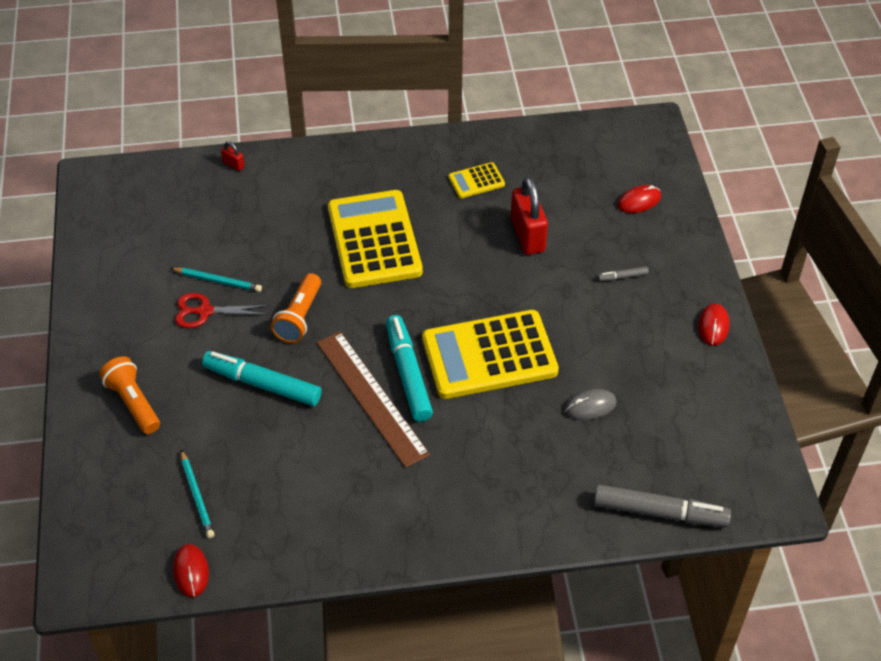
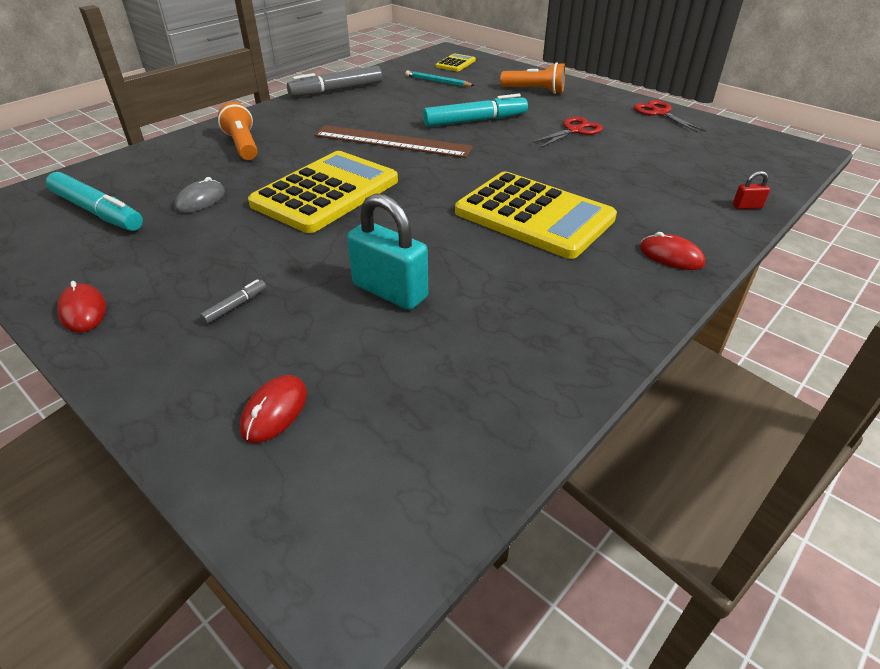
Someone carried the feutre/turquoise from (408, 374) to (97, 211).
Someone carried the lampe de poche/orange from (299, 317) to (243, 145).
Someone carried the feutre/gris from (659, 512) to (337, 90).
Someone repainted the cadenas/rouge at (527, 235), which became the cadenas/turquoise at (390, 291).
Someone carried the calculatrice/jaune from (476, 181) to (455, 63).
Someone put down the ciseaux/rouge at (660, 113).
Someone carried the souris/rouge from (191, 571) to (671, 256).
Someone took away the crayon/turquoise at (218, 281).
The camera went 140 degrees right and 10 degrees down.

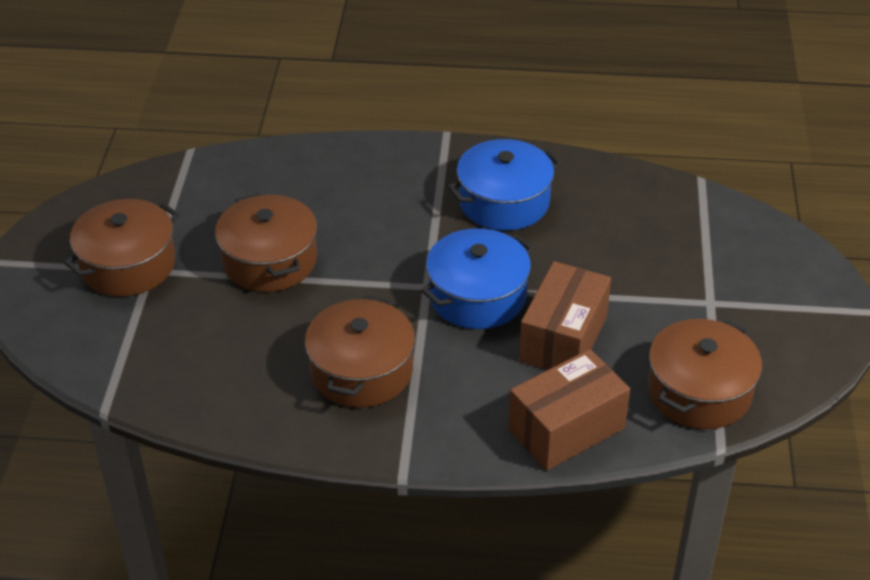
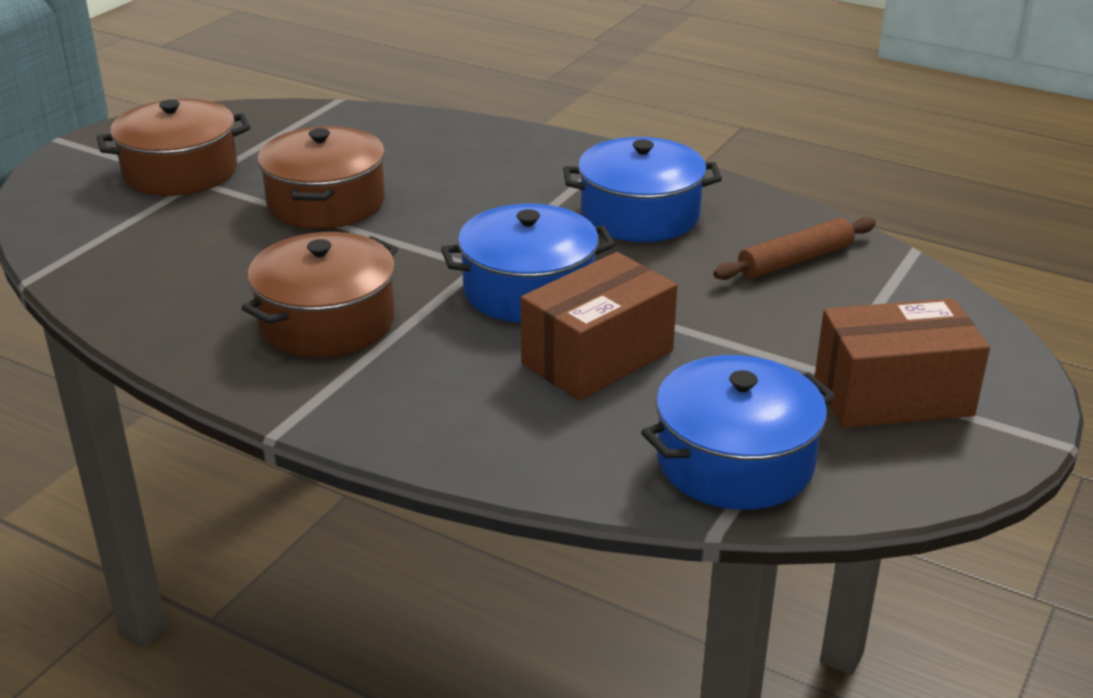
Someone repainted the marmite/marron at (699, 391), which became the marmite/bleu at (735, 461).
Someone put down the rouleau à pâtisserie/marron at (795, 260).
Someone carried the boîte/marron from (566, 429) to (893, 396).
The camera went 25 degrees right and 10 degrees down.

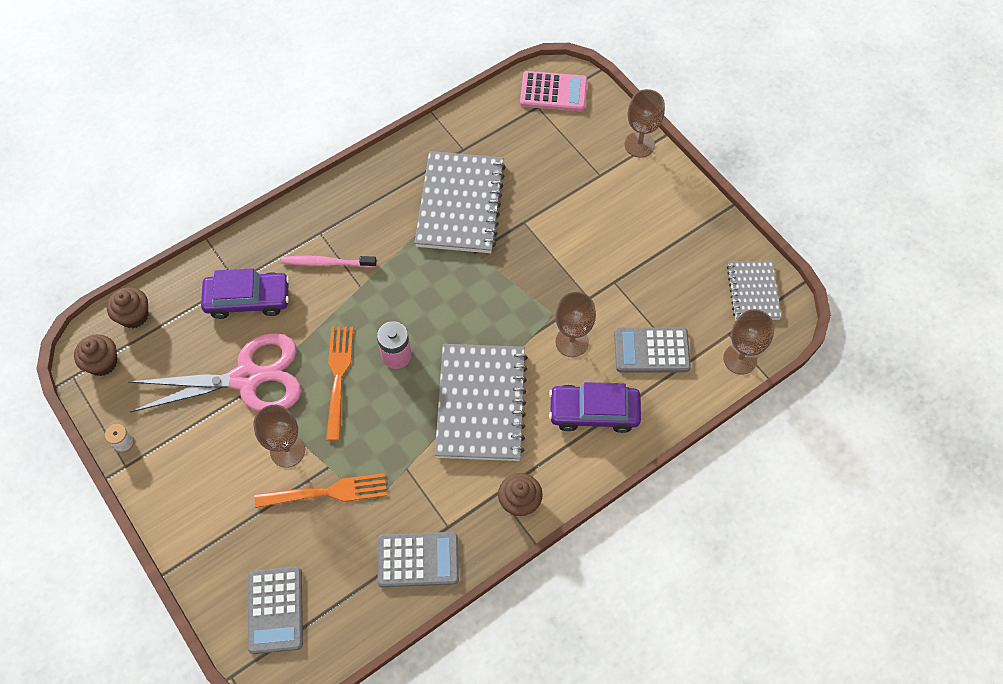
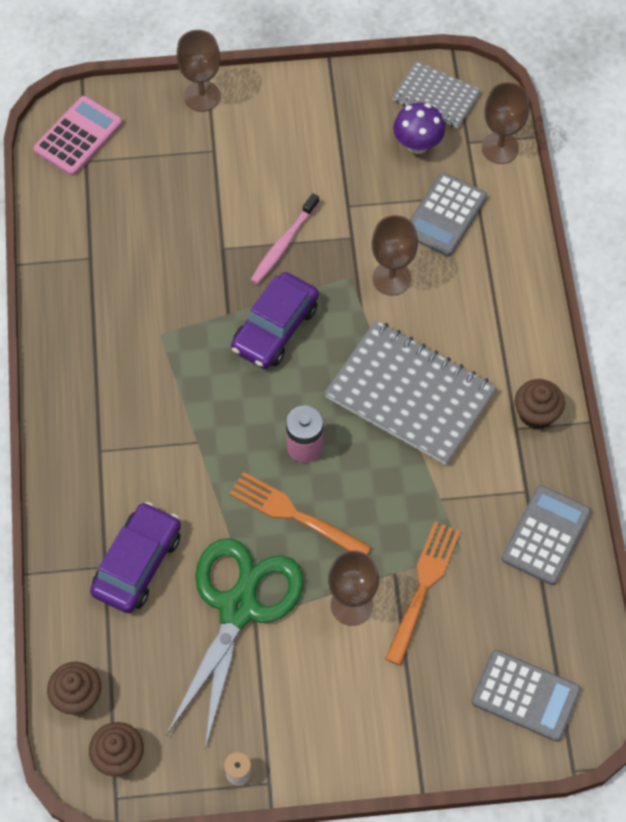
Someone repainted the ciseaux/rose at (247, 378), which became the ciseaux/vert at (238, 608).
Someone carried the voiture/violet from (594, 412) to (275, 328).
Someone carried the brosse à dents/rose from (327, 263) to (284, 244).
Someone put down the champignon/violet at (417, 144).
Someone took away the carnet/gris at (460, 204).
The camera went 60 degrees left and 0 degrees up.

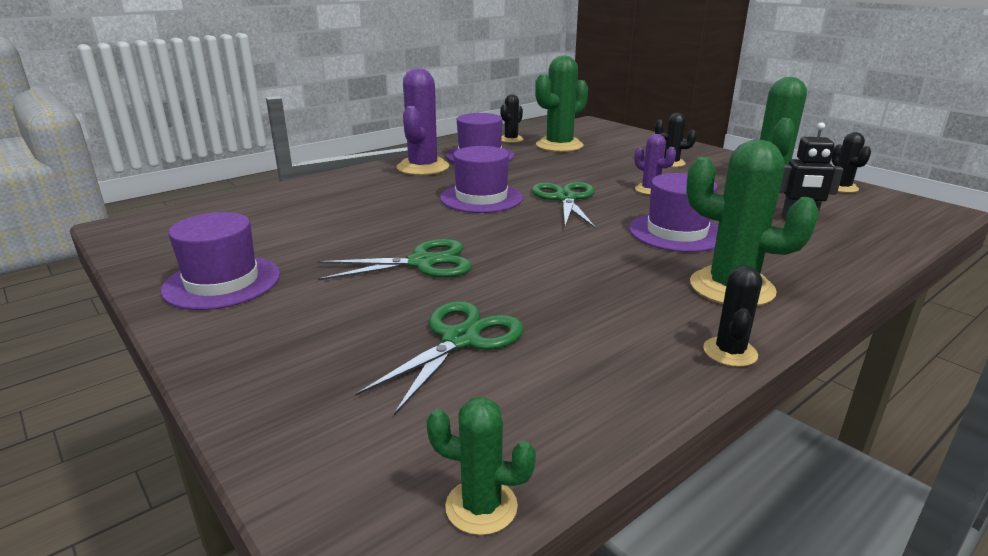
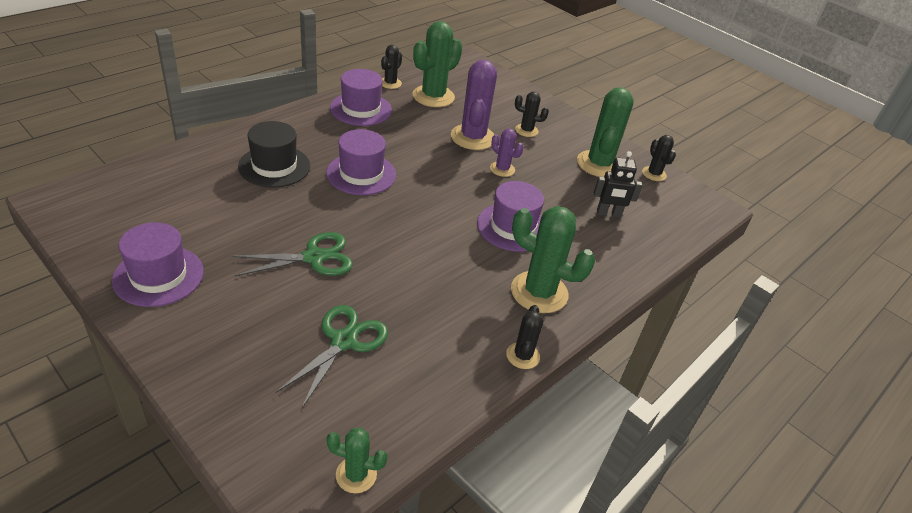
Someone put down the chapeau/noir at (274, 166).
Someone carried the cactus/violet from (423, 167) to (473, 137).
Someone took away the ciseaux/vert at (565, 199).
The camera went 10 degrees left and 15 degrees up.

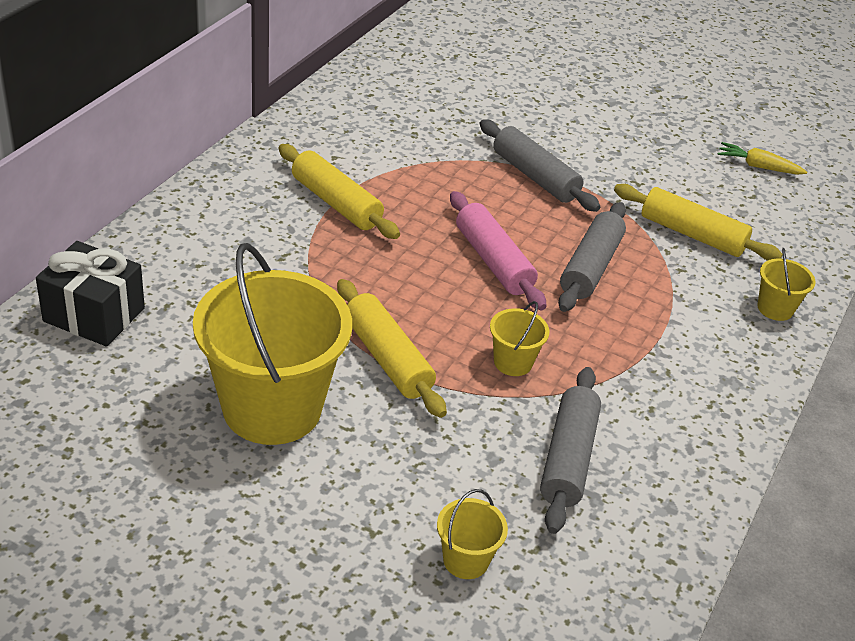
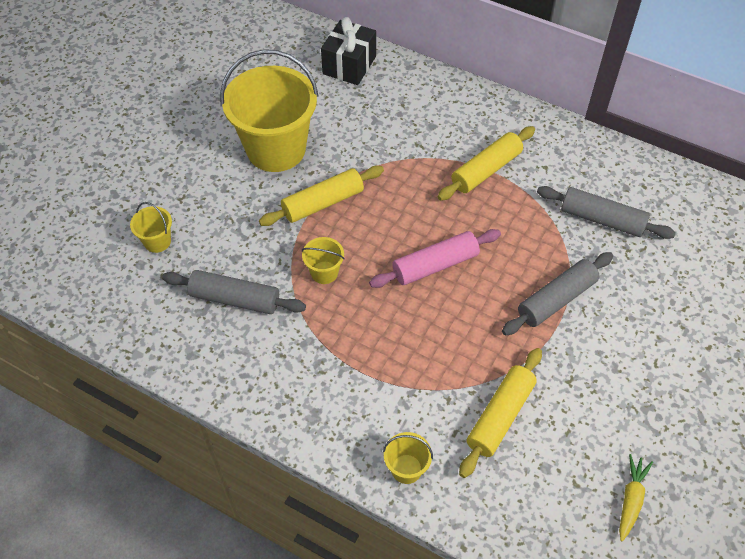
Someone carried the rouleau à pâtisserie/gris from (591, 267) to (602, 220).
The camera went 95 degrees right and 15 degrees up.

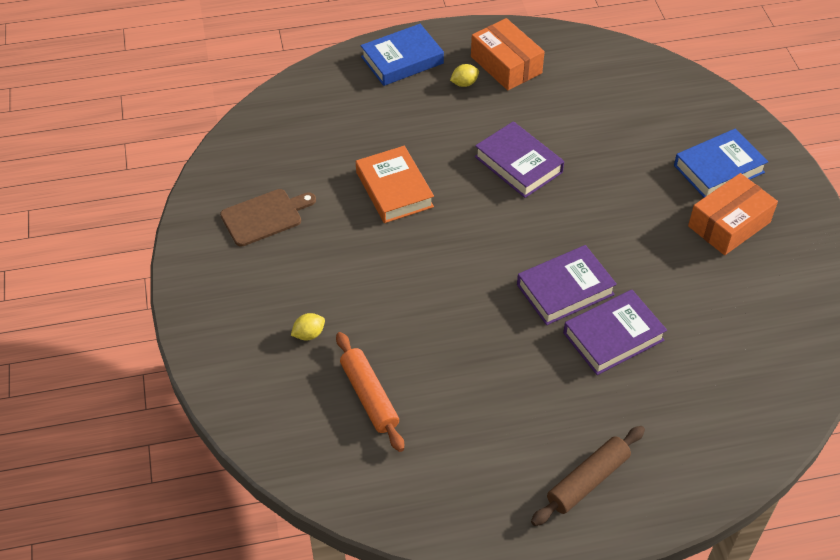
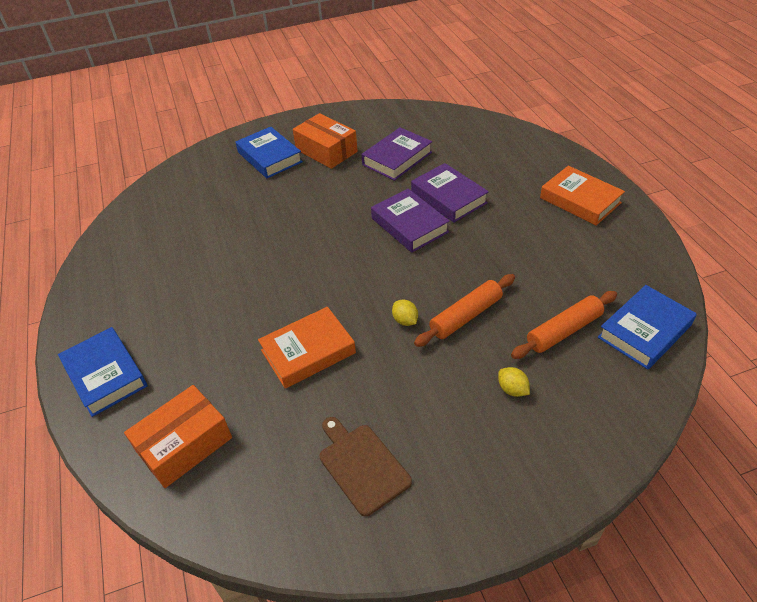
Someone carried the boîte/orange from (506, 65) to (184, 444).
Someone carried the livre/violet from (518, 164) to (397, 158).
Someone carried the citron/jaune from (464, 83) to (405, 320).
Someone put down the rouleau à pâtisserie/orange at (465, 316).
Someone swapped the rouleau à pâtisserie/marron at (588, 480) for the livre/orange at (580, 200).
Someone put down the livre/bleu at (644, 331).
The camera went 95 degrees left and 5 degrees down.

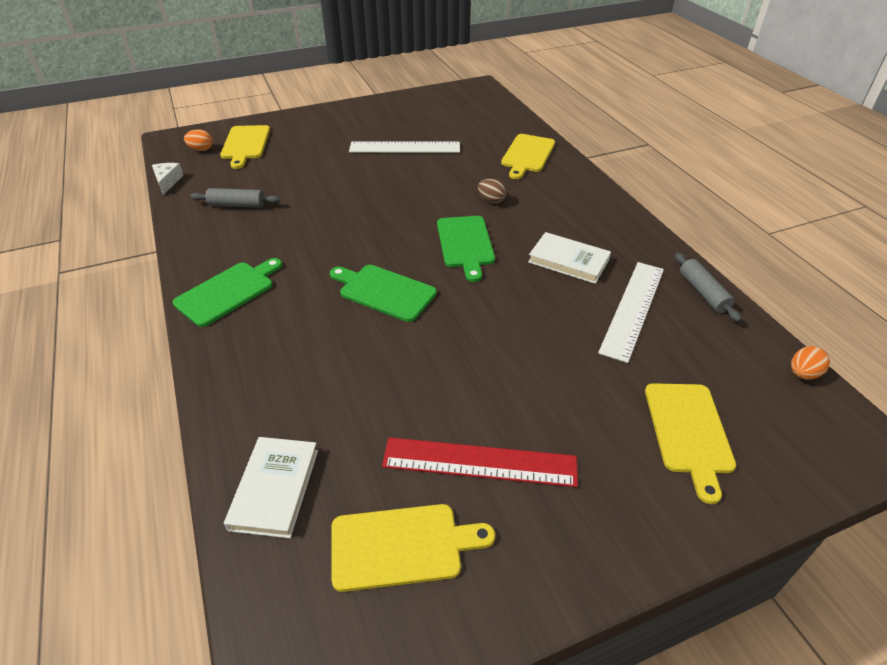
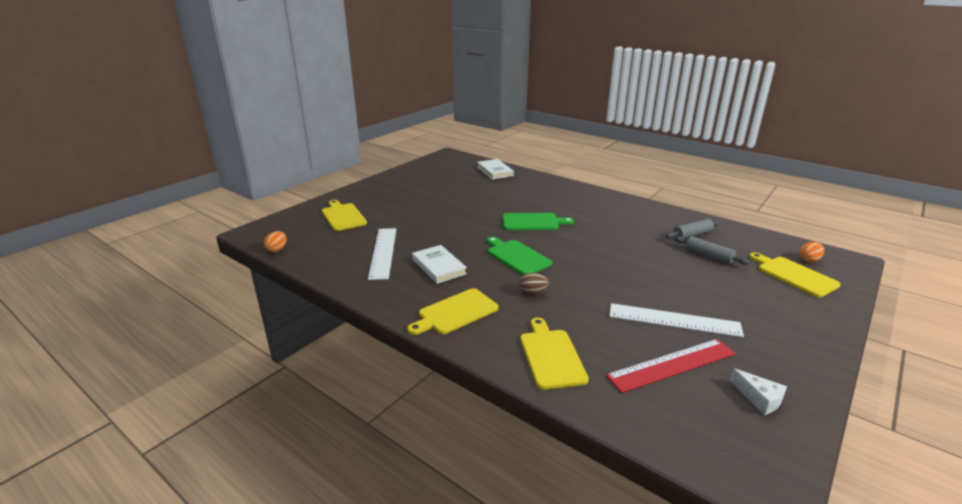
Someone carried the planche à découper/jaune from (402, 546) to (455, 312).
Someone rotated the livre/blanc at (568, 261) by 60 degrees clockwise.
Someone carried the règle/rouge from (479, 462) to (671, 364).
Someone rotated the règle/blanc at (405, 147) by 45 degrees clockwise.
Someone carried the rouleau à pâtisserie/gris from (703, 293) to (709, 256).
Someone carried the fromage/blanc from (167, 181) to (759, 398).
Someone took away the planche à découper/vert at (228, 292).
The camera went 150 degrees right and 15 degrees down.

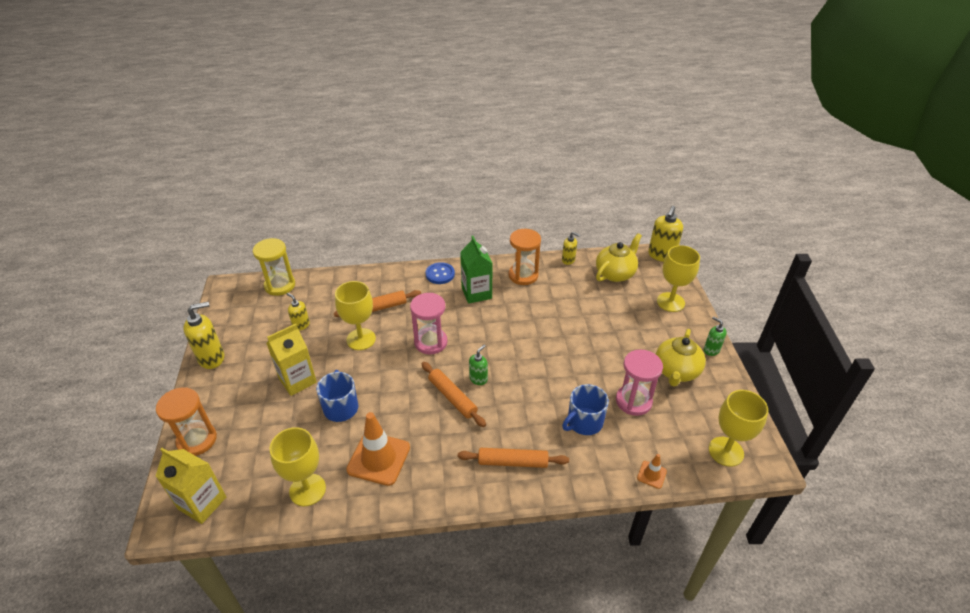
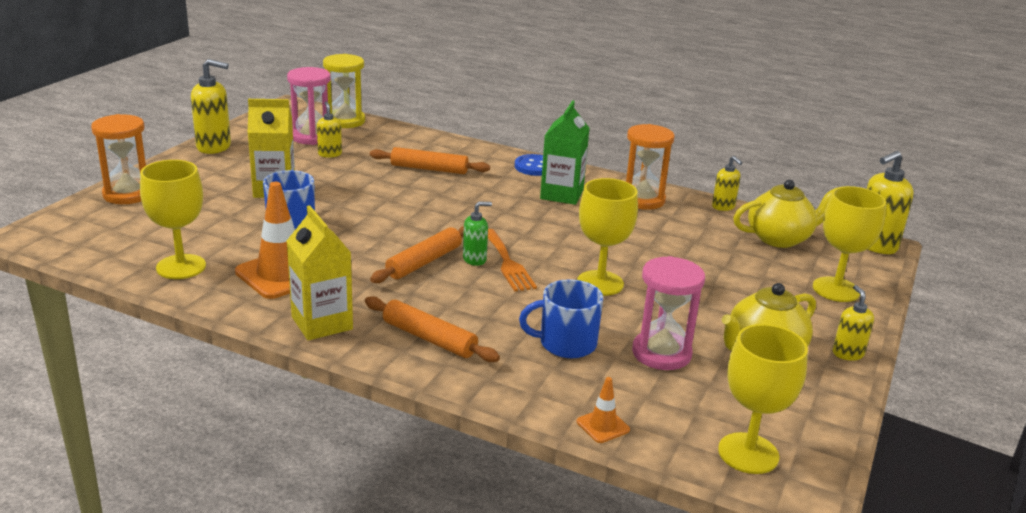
Someone carried the sablier/rose from (430, 342) to (311, 137).
Someone carried the brique de lait/jaune from (202, 503) to (322, 323).
Someone rotated the rouleau à pâtisserie/orange at (452, 397) by 45 degrees clockwise.
Someone put down the fourchette/orange at (507, 263).
Someone carried the verre à pied/jaune from (361, 339) to (600, 283).
Someone repainted the distributeur de savon/vert at (711, 350), which became the distributeur de savon/jaune at (847, 353).
The camera went 30 degrees right and 15 degrees down.

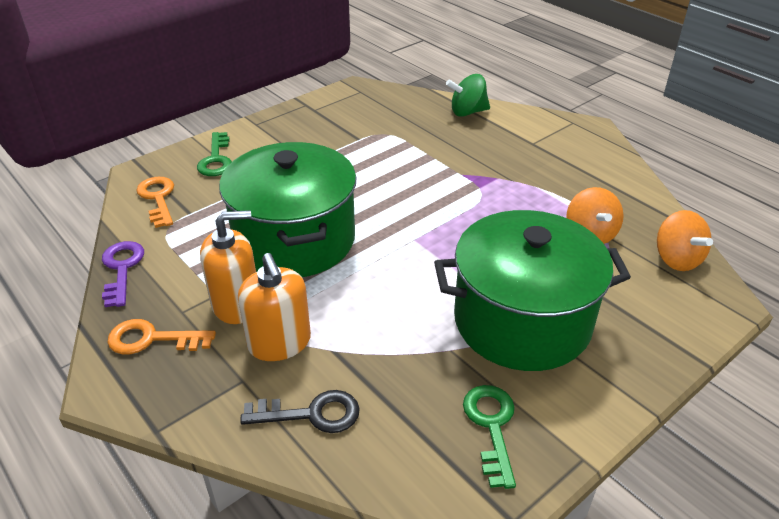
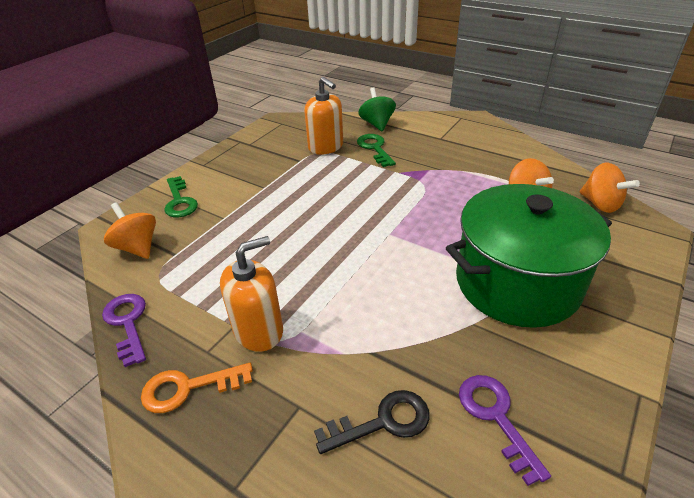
Someone swapped the clé/orange at (158, 198) for the toupie/orange at (137, 247).
Someone carried the distributeur de savon/orange from (279, 343) to (326, 147).
Someone carried the clé/vert from (491, 426) to (375, 148).
Someone rotated the toupie/vert at (467, 112) by 105 degrees clockwise.
Someone put down the clé/violet at (495, 417).
Someone took away the marmite/vert at (295, 240).
The camera went 15 degrees left and 0 degrees up.

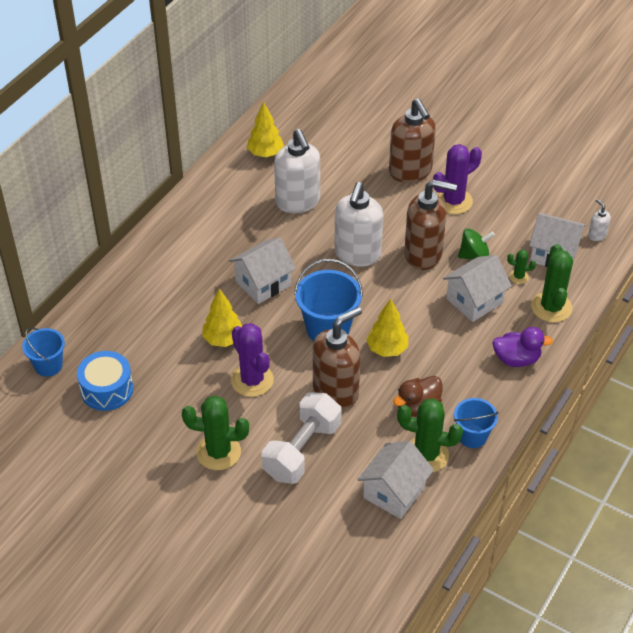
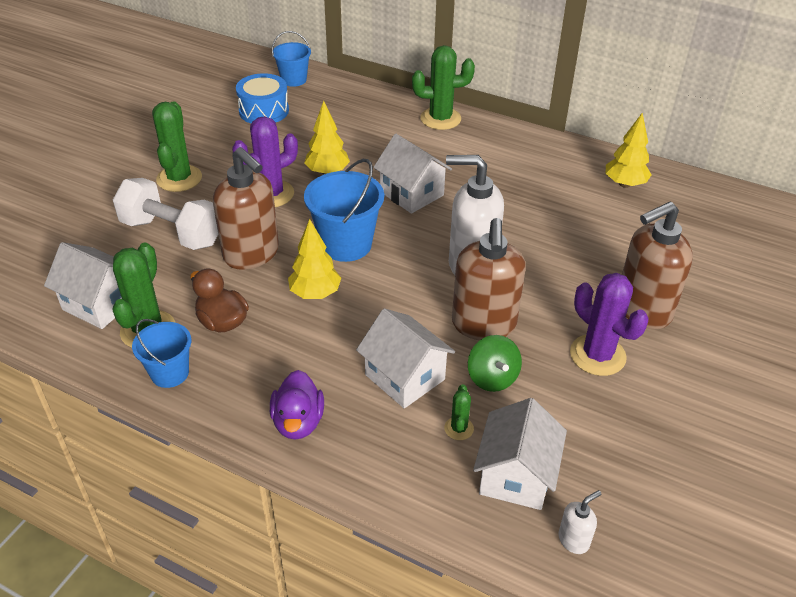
Someone carried the cactus/vert from (551, 307) to (440, 119).
Someone took away the distributeur de savon/blanc at (298, 202).
The camera went 85 degrees right and 5 degrees down.

